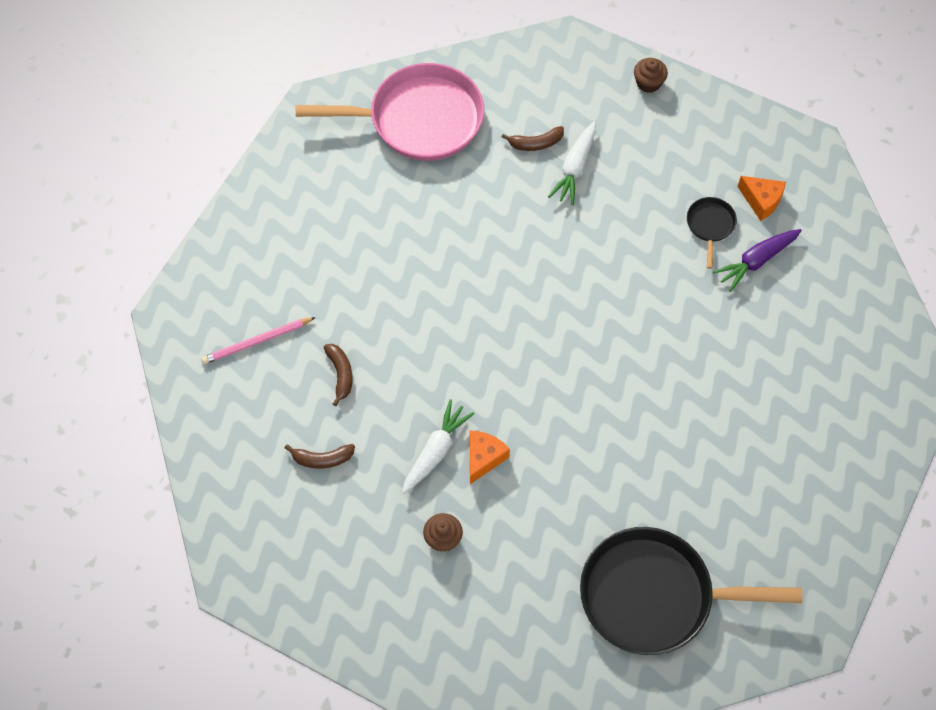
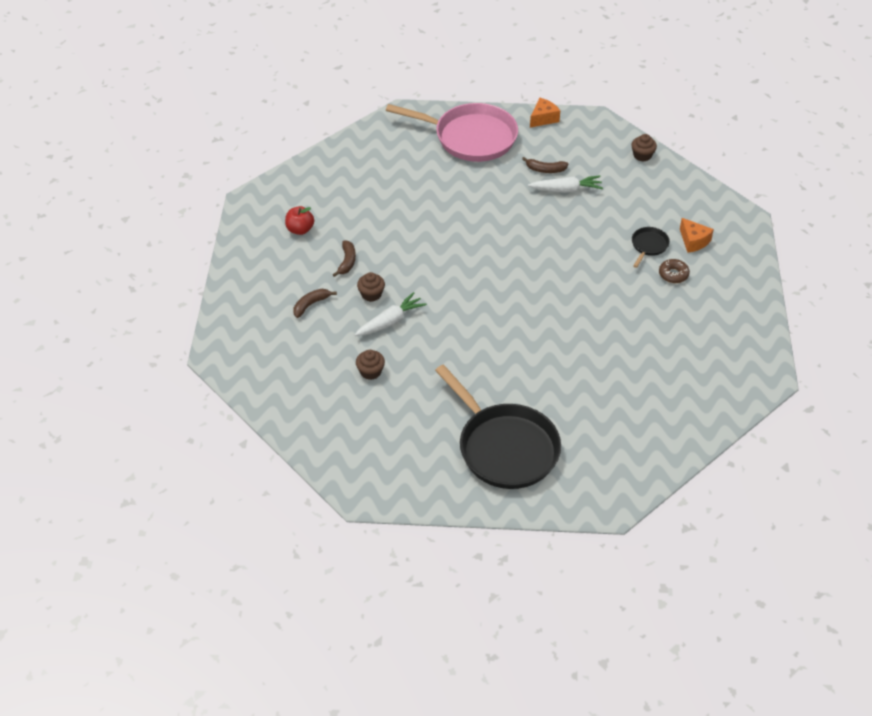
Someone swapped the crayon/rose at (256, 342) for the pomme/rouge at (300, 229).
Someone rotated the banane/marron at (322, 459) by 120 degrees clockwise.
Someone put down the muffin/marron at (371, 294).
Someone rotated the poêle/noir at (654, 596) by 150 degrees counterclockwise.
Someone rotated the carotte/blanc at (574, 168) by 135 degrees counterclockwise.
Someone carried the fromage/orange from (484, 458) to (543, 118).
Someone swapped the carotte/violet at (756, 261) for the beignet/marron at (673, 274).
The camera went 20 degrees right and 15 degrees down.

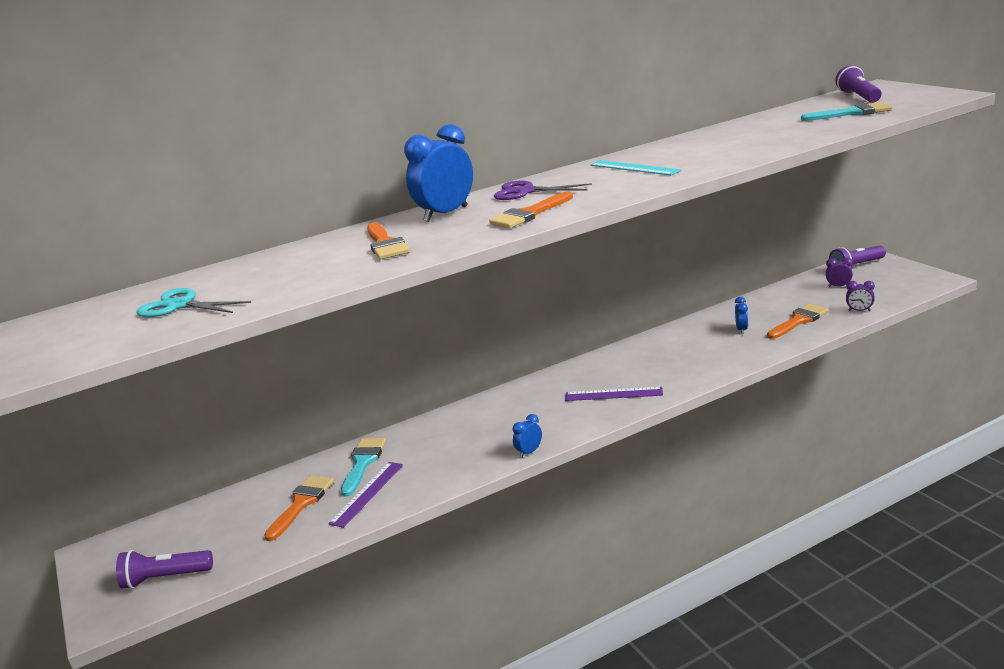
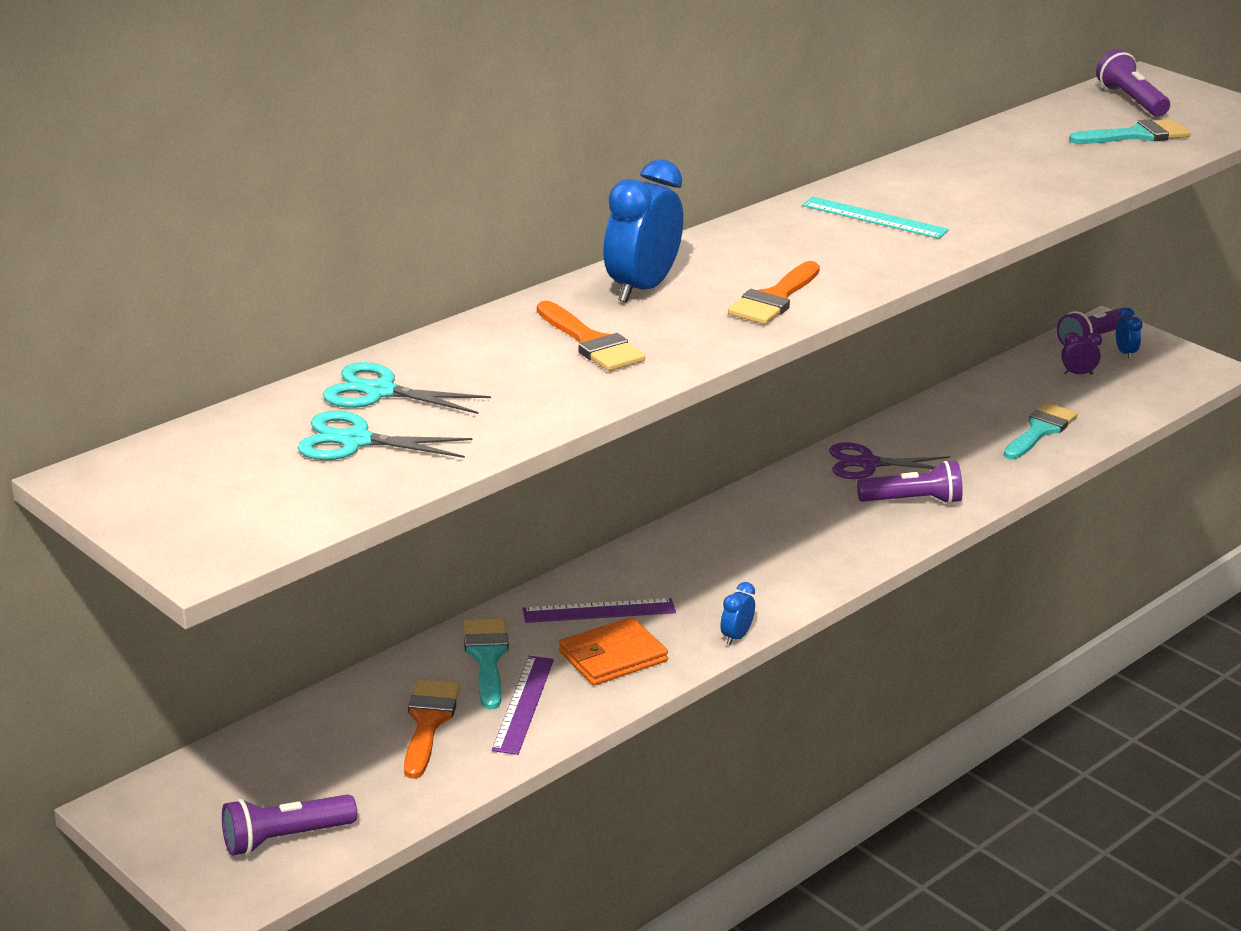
Someone put down the ciseaux/turquoise at (380, 391).
Someone carried the règle/violet from (613, 394) to (599, 611).
Someone put down the portefeuille/orange at (612, 656).
Someone carried the ciseaux/violet from (526, 191) to (868, 463).
Someone put down the lampe de poche/violet at (913, 501).
Someone repainted the pinceau/orange at (799, 321), which became the pinceau/turquoise at (1040, 431).
Someone carried the réveil/bleu from (741, 330) to (1125, 353).
Someone took away the réveil/violet at (859, 311).
The camera went 20 degrees left and 5 degrees up.

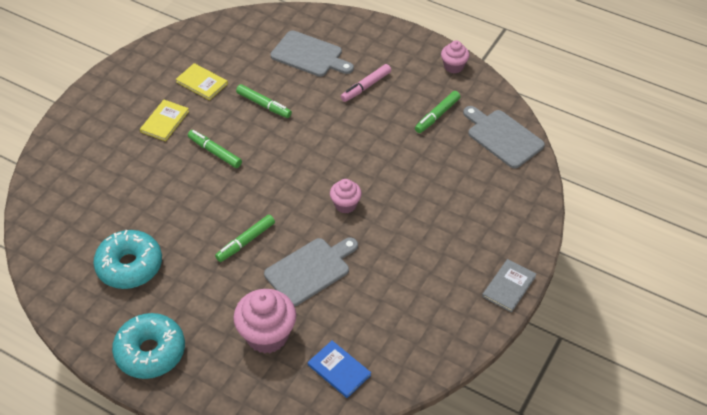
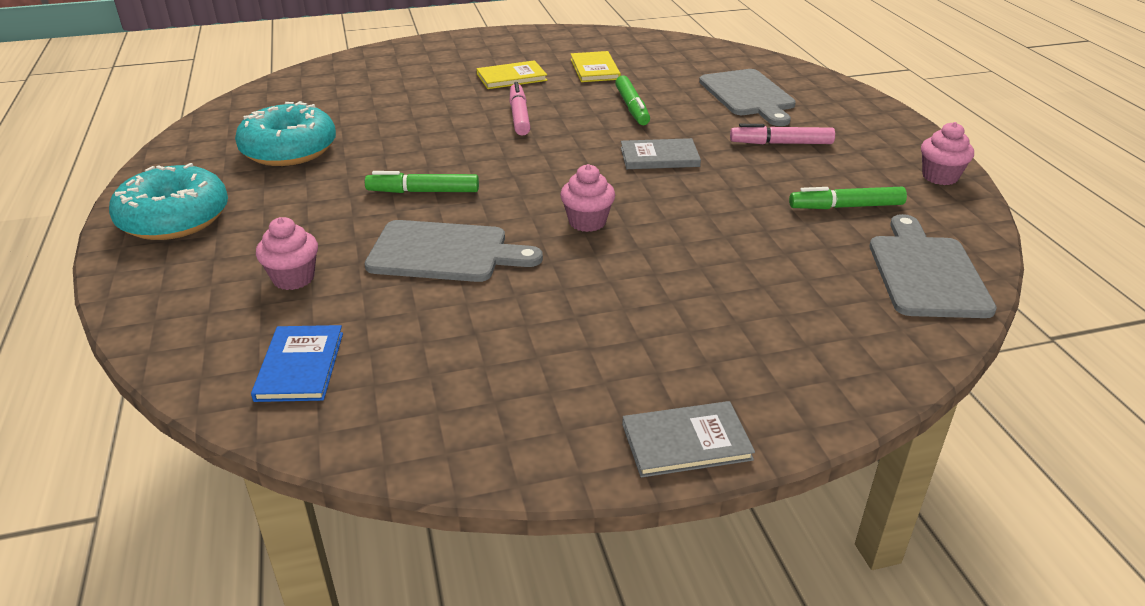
Someone scaled the muffin/rose at (267, 335) by 0.57.
Someone repainted the feutre/vert at (215, 152), which became the feutre/rose at (519, 116).
Someone put down the livre/gris at (659, 157).
The camera went 45 degrees right and 15 degrees down.

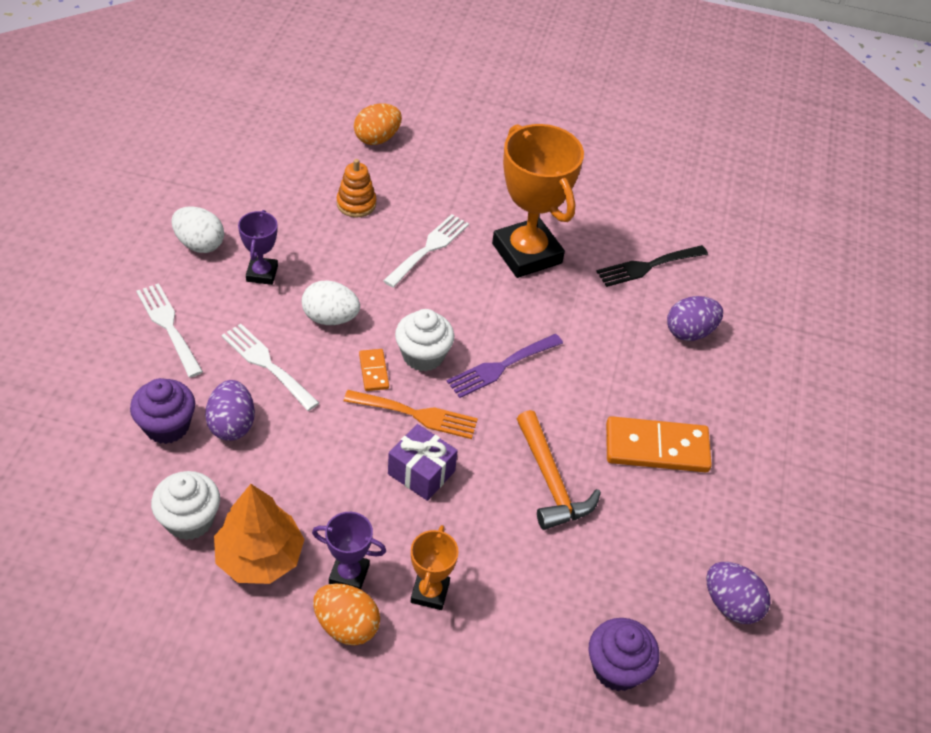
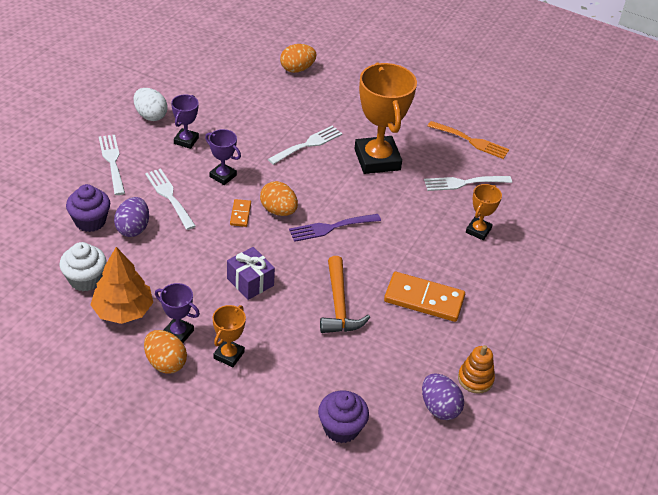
Someone swapped the œuf/blanc at (330, 318) for the trophée/violet at (223, 176).
Someone swapped the muffin/blanc at (423, 355) for the œuf/orange at (278, 211).
Someone repainted the fourchette/noir at (647, 266), which became the fourchette/blanc at (463, 183).
Someone carried the fourchette/orange from (416, 414) to (471, 141).
Someone carried the jouet à empiler/orange from (356, 204) to (475, 379).
Someone swapped the œuf/violet at (689, 332) for the trophée/orange at (478, 230).
The camera went 15 degrees right and 5 degrees down.

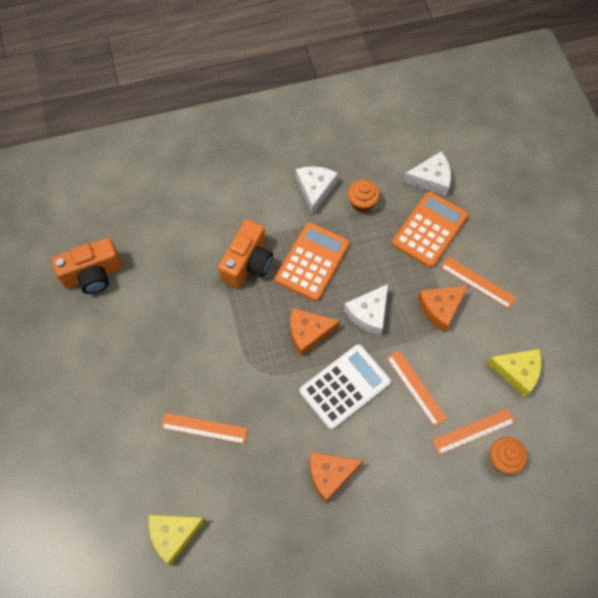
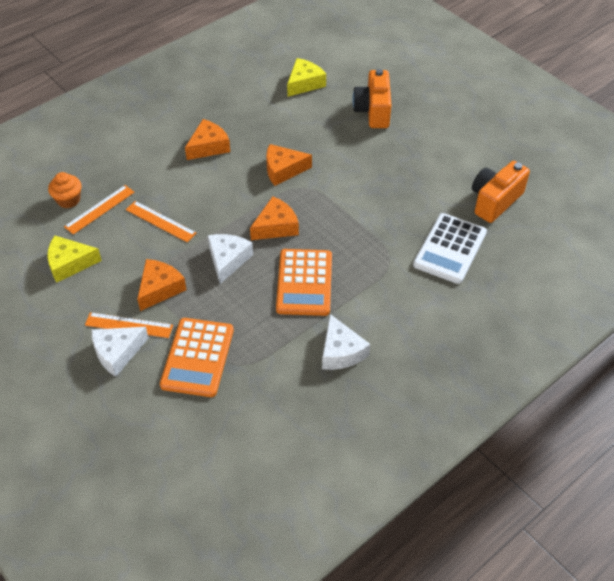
Someone carried the fromage/blanc from (431, 179) to (117, 352).
Someone put down the fromage/orange at (283, 170).
Someone carried the appareil photo/orange from (248, 263) to (373, 111).
Someone carried the calculatrice/blanc from (345, 386) to (450, 249).
Someone took away the règle/orange at (204, 428).
Someone took away the muffin/orange at (362, 202).
The camera went 155 degrees right and 15 degrees down.

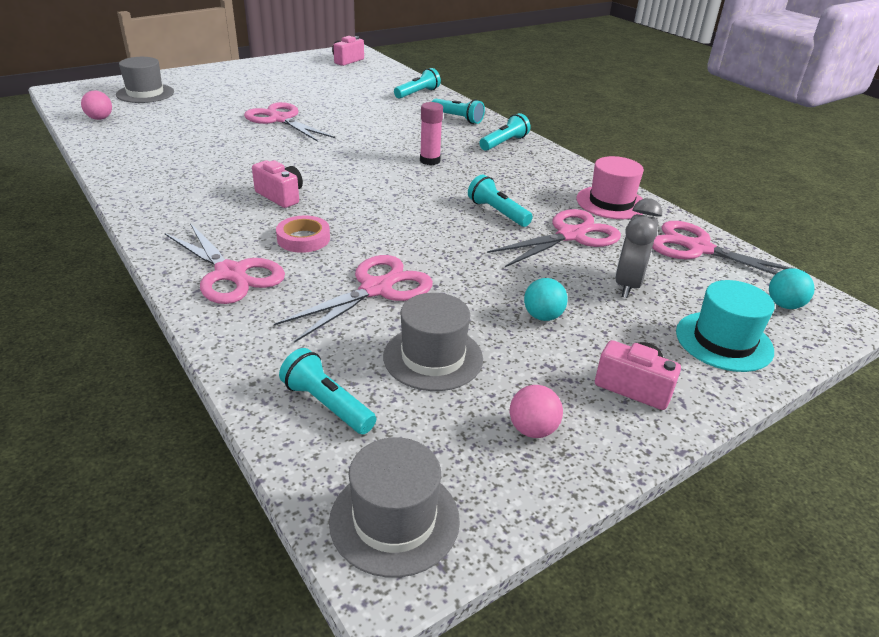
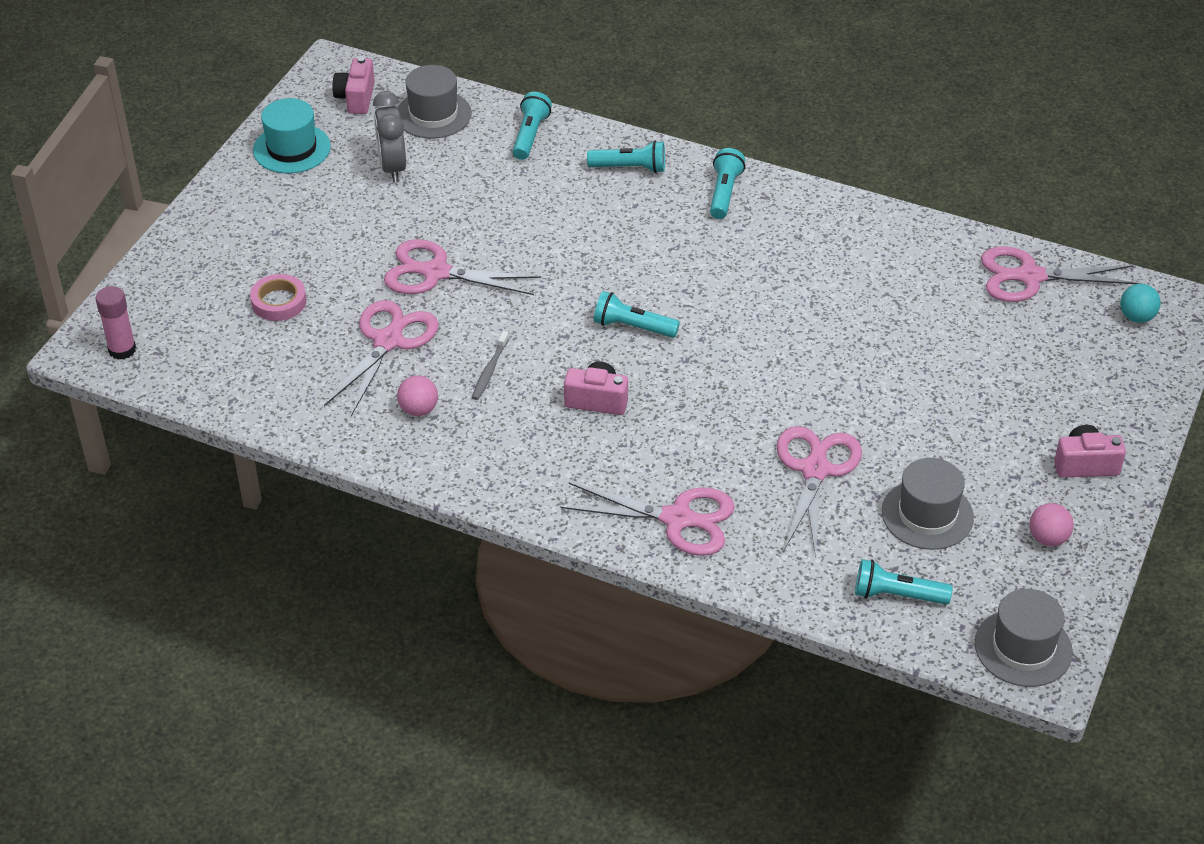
Someone carried the bâton de colle/rose from (430, 161) to (122, 350).
Someone carried the ruban adhésif/rose from (303, 239) to (279, 302).
Someone carried the chapeau/turquoise from (723, 341) to (292, 148).
Someone carried the ciseaux/rose from (570, 235) to (388, 341).
Someone carried the réveil/gris from (628, 285) to (392, 167).
Someone carried the balle/rose from (100, 118) to (418, 409).
Someone carried the chapeau/gris from (145, 93) to (433, 114).
Someone put down the brosse à dents/gris at (490, 370).
Someone carried the lampe de poche/turquoise from (497, 212) to (633, 327).
Someone took away the balle/turquoise at (542, 316).
Someone took away the chapeau/rose at (611, 202).
The camera went 30 degrees left and 10 degrees up.

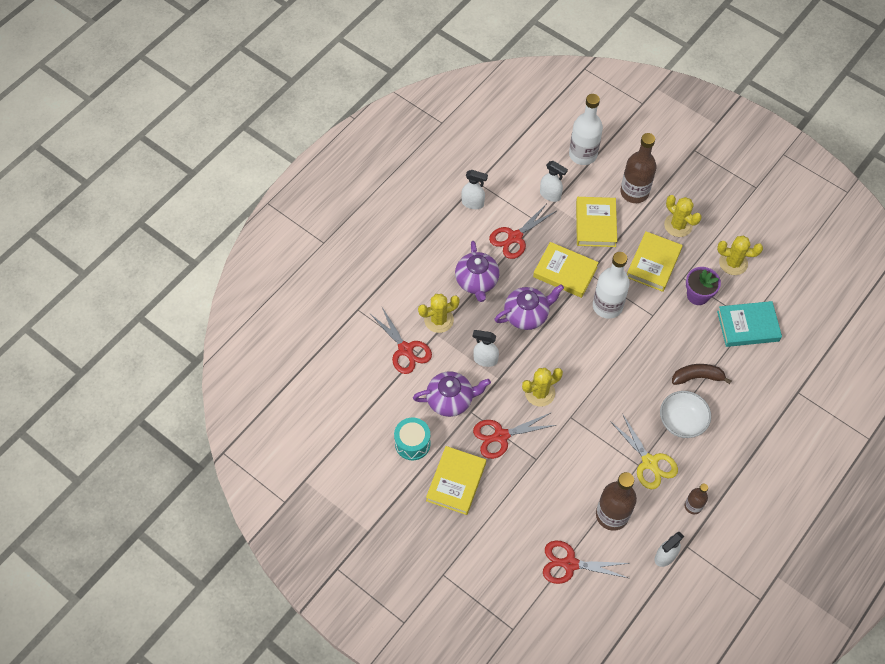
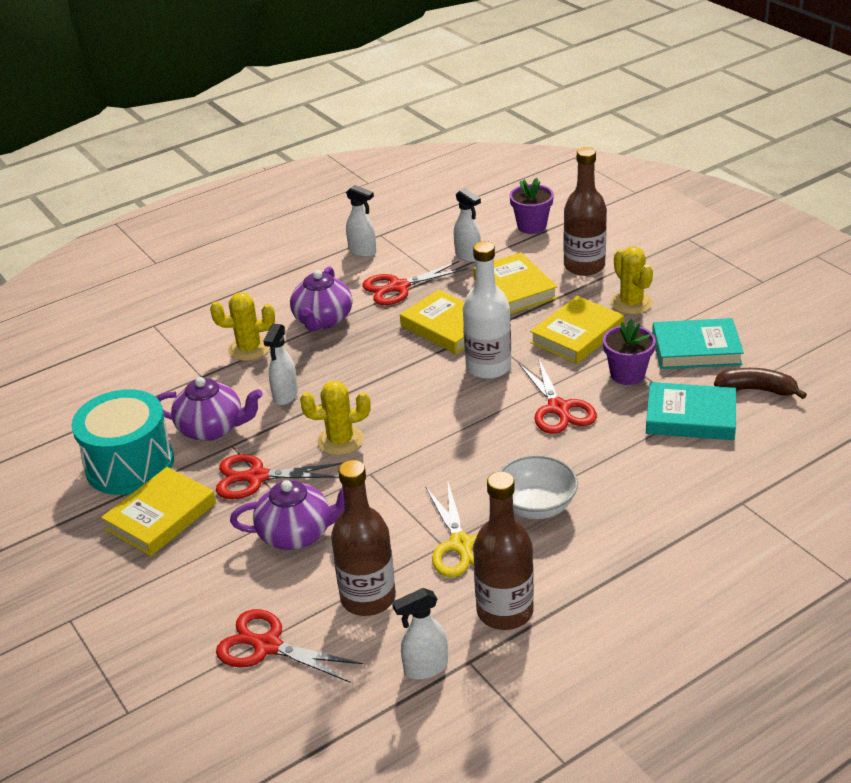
Someone scaled the tambour/turquoise at (412, 443) by 1.64.
Someone carried the théière/violet from (527, 315) to (297, 534).
Someone rotated the vaporisateur/blanc at (485, 360) by 105 degrees counterclockwise.
Someone rotated the livre/jaune at (595, 224) by 45 degrees counterclockwise.
Someone scaled the bouteille/marron at (693, 506) by 1.85.
Someone swapped the bouteille/blanc at (583, 154) for the pot de fleurs/violet at (532, 226).
Someone carried the ciseaux/rouge from (405, 349) to (558, 408).
Someone swapped the cactus/jaune at (733, 263) for the livre/turquoise at (696, 349).
Someone carried the banane/marron from (697, 377) to (756, 390).
The camera went 20 degrees right and 25 degrees down.

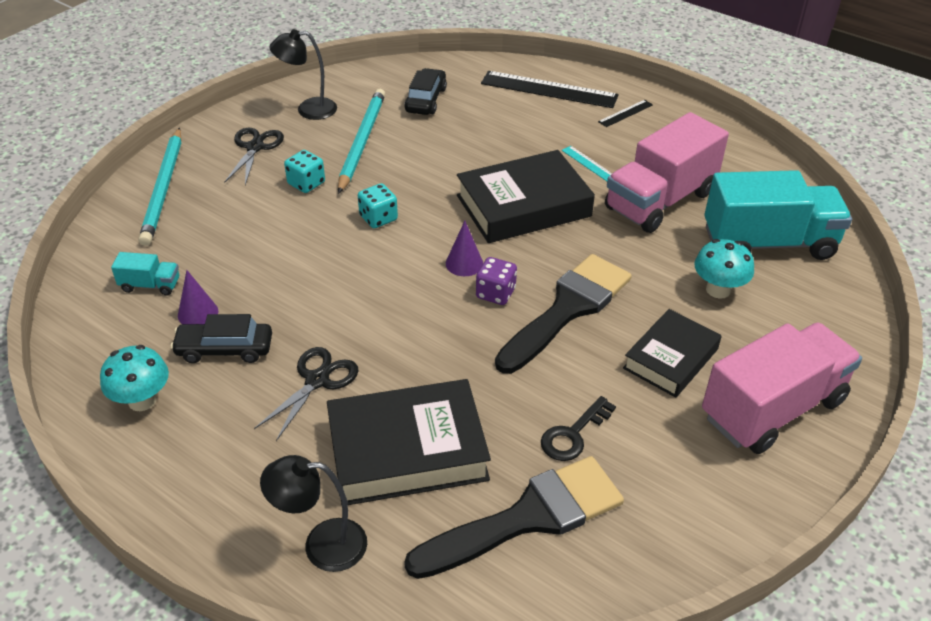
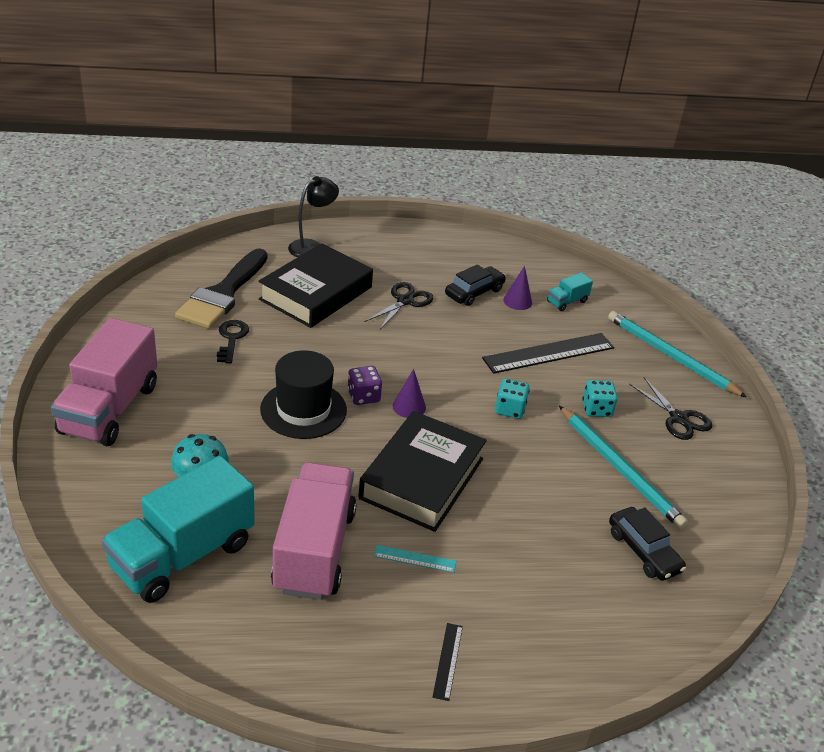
Someone swapped the pinceau/noir at (567, 309) for the chapeau/noir at (303, 409).
Someone rotated the ciseaux/noir at (317, 380) by 135 degrees counterclockwise.
Someone carried the règle/noir from (549, 89) to (549, 353).
Someone took away the champignon/turquoise at (142, 400).
Someone took away the lampe/noir at (308, 109).
Someone took away the livre/noir at (671, 359).
The camera went 135 degrees right and 5 degrees down.

